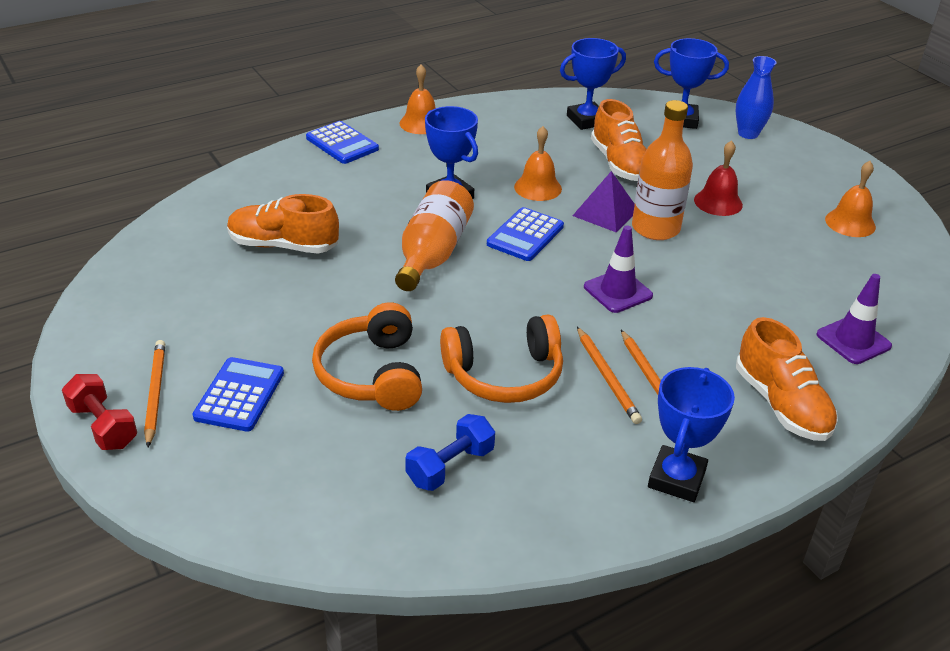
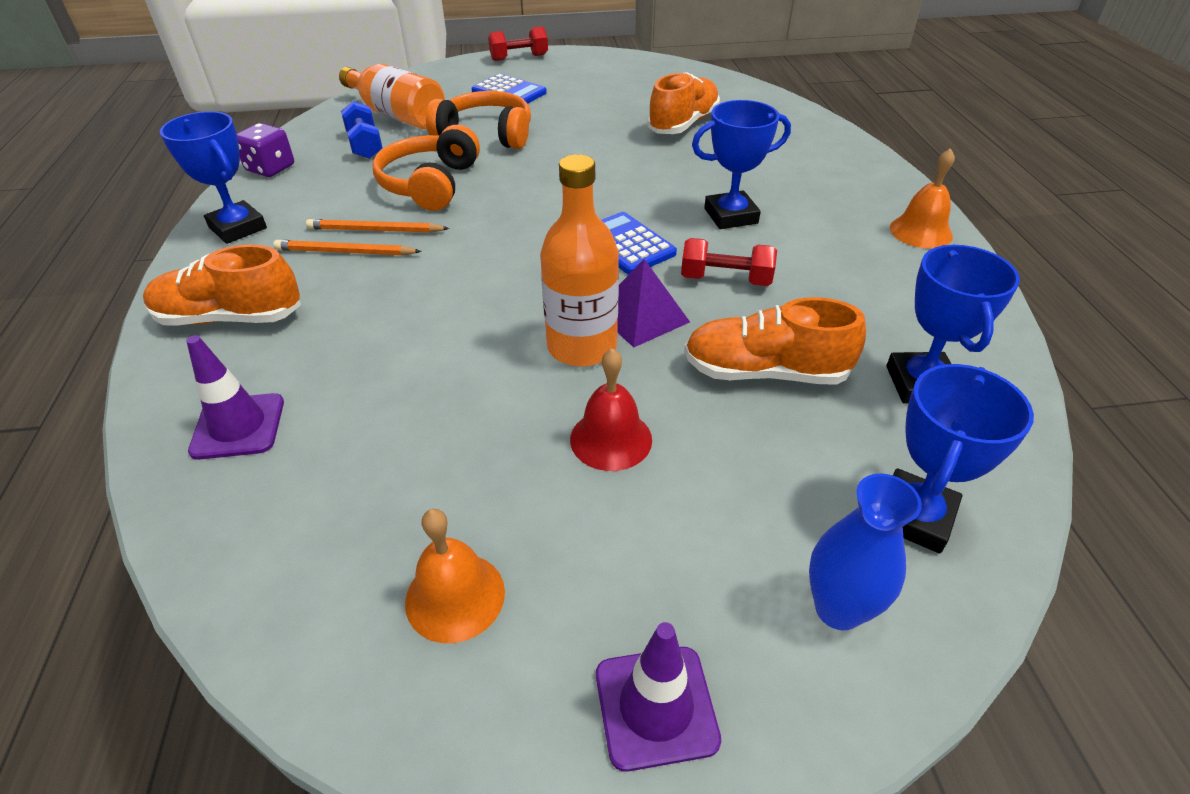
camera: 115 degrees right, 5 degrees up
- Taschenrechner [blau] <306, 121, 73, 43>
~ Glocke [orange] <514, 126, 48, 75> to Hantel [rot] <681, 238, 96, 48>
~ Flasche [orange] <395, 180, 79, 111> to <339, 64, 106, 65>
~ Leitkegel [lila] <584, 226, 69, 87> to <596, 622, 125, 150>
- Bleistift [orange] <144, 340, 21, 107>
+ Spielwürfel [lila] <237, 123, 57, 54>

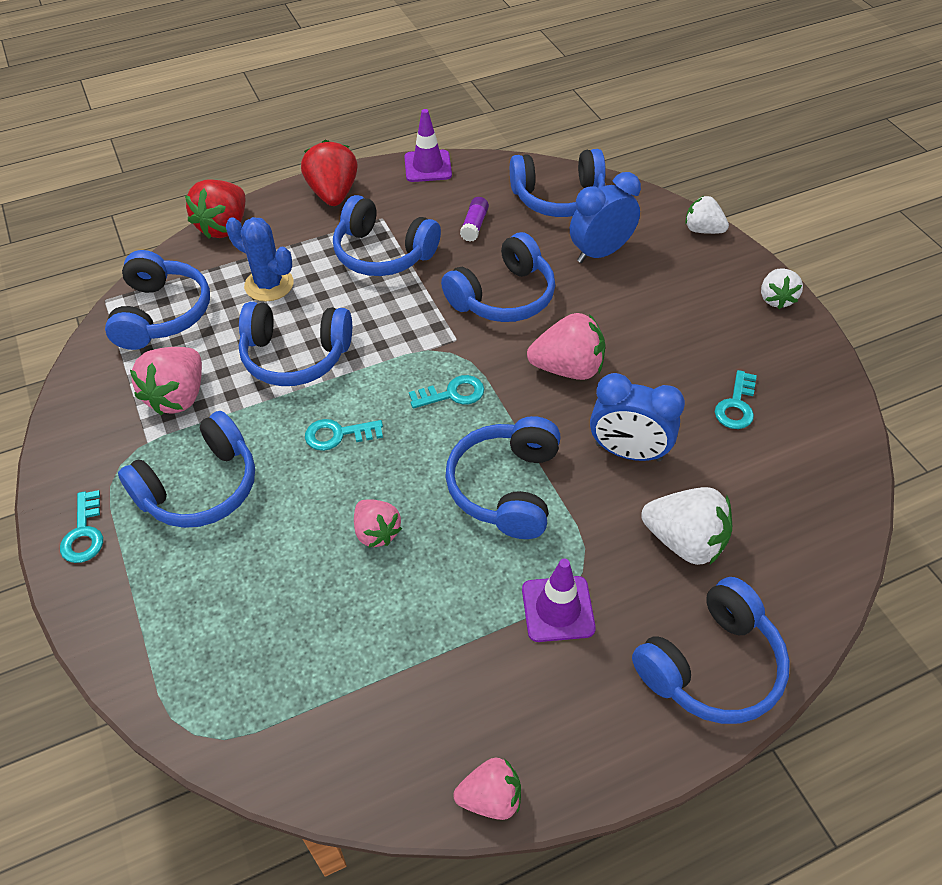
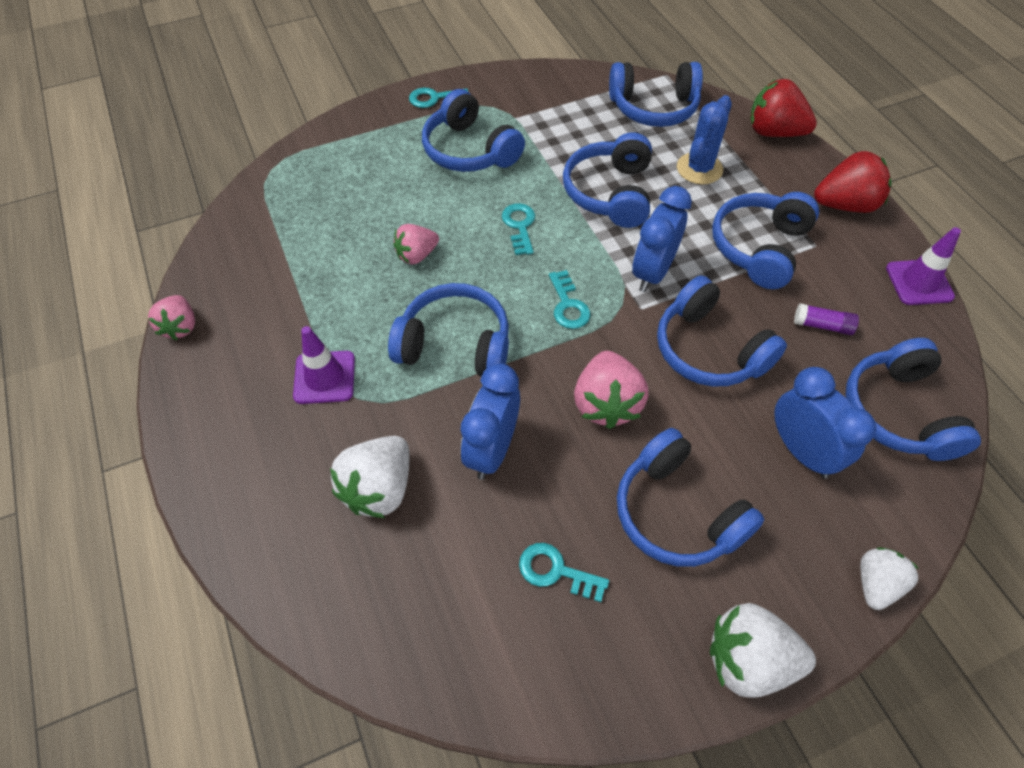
camera: 90 degrees right, 5 degrees up
~ Erdbeere [weiß] <761, 268, 42, 41> = <710, 603, 106, 95> x1.57
- Erdbeere [rosa] <130, 347, 72, 68>
~ Kopfhörer [blau] <632, 577, 158, 147> to <617, 428, 147, 139>
+ Wecker [blau] <632, 186, 60, 106>

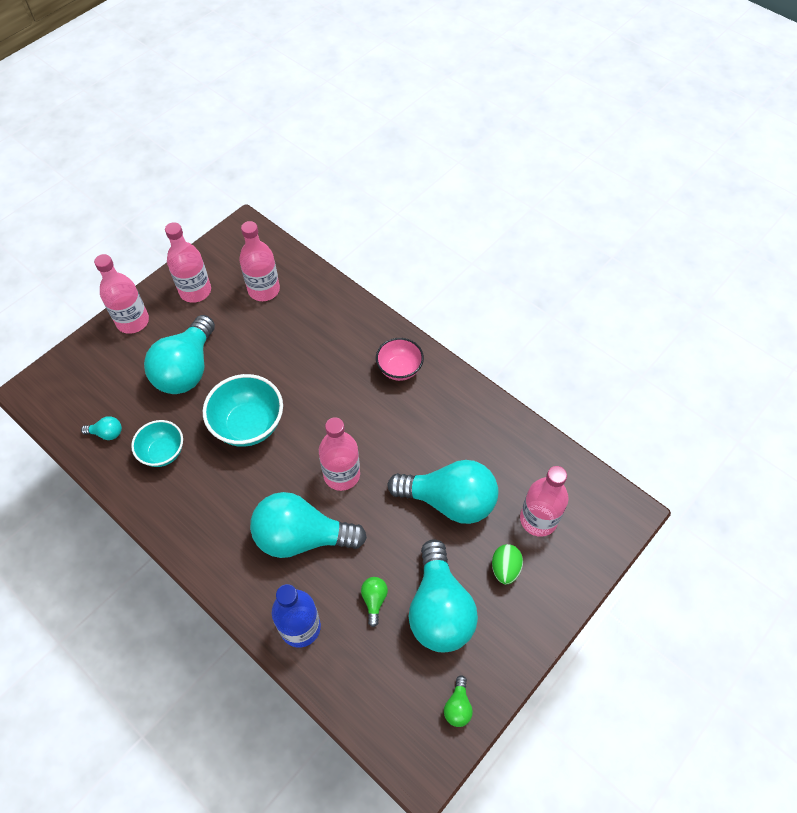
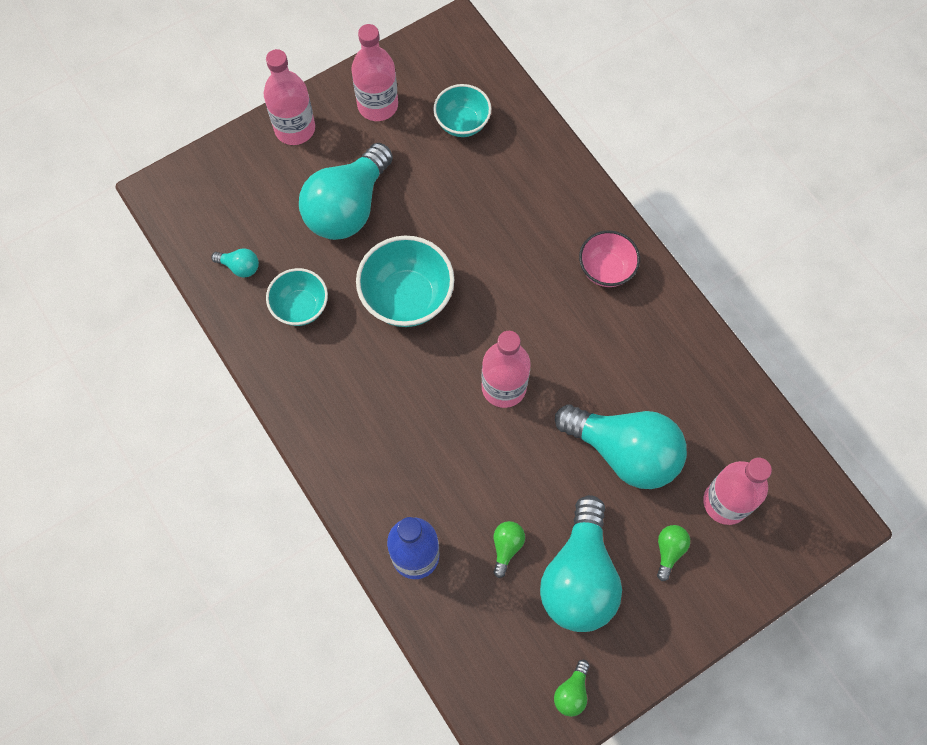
camera: 15 degrees right, 10 degrees up
~ Flasche [rosa] <239, 221, 41, 80> to Schüssel [türkis] <433, 84, 58, 53>
- Glühbirne [türkis] <250, 492, 117, 66>
~ Ei [grün] <492, 544, 31, 41> to Glühbirne [grün] <657, 525, 33, 56>

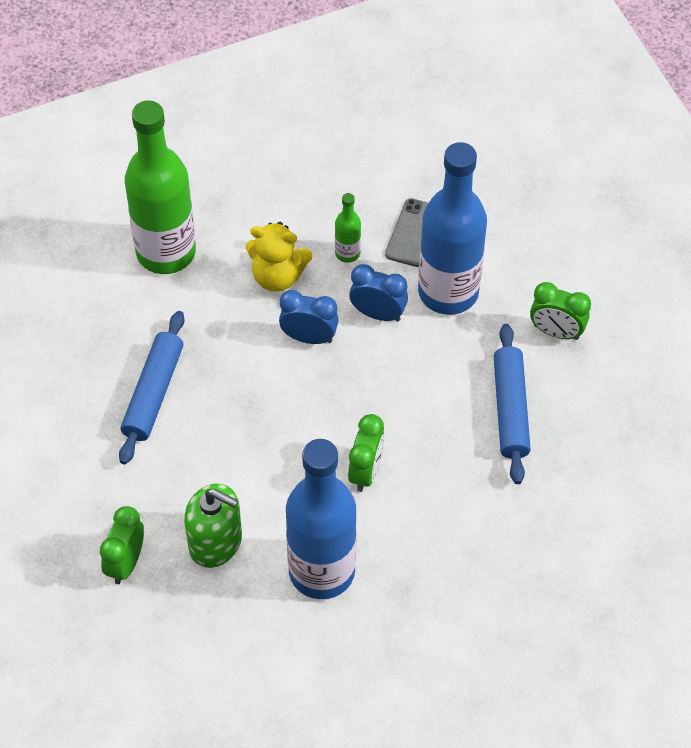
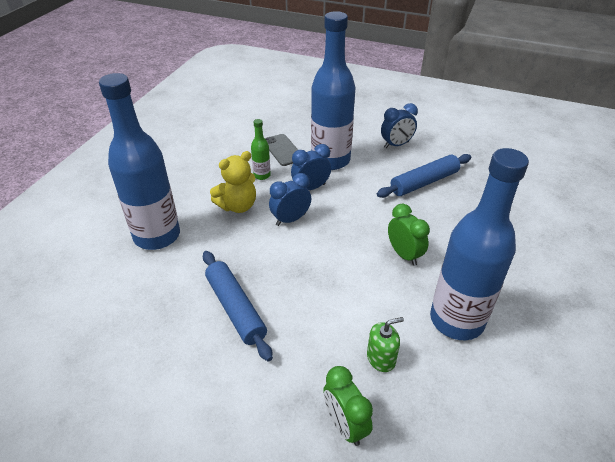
camera: 45 degrees left, 15 degrees down
~ Flasche [grün] <125, 100, 71, 174> to Flasche [blau] <99, 73, 81, 177>
~ Wecker [grün] <530, 282, 61, 58> to Wecker [blau] <381, 103, 37, 45>
~ Nudelholz [blau] <494, 324, 37, 160> = <377, 154, 94, 44> 75 degrees counterclockwise
~ Seifenspender [grün] <184, 484, 58, 84> = <367, 317, 37, 55> x0.62

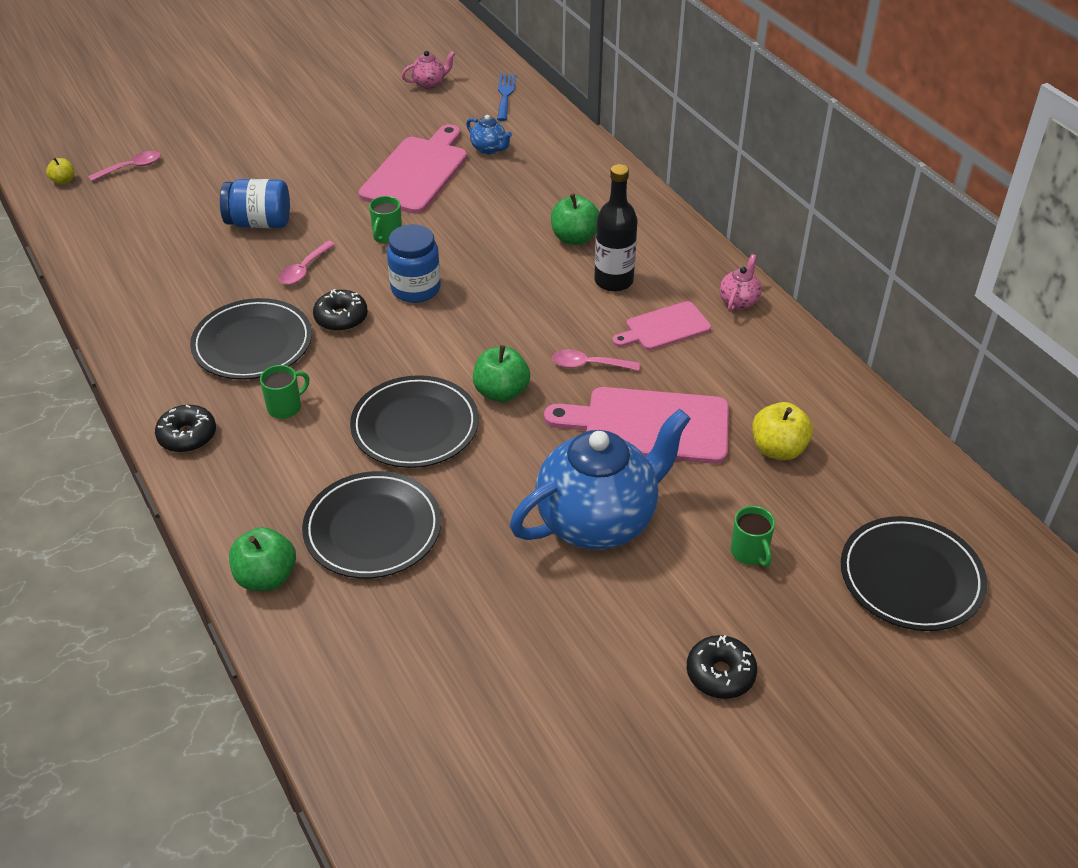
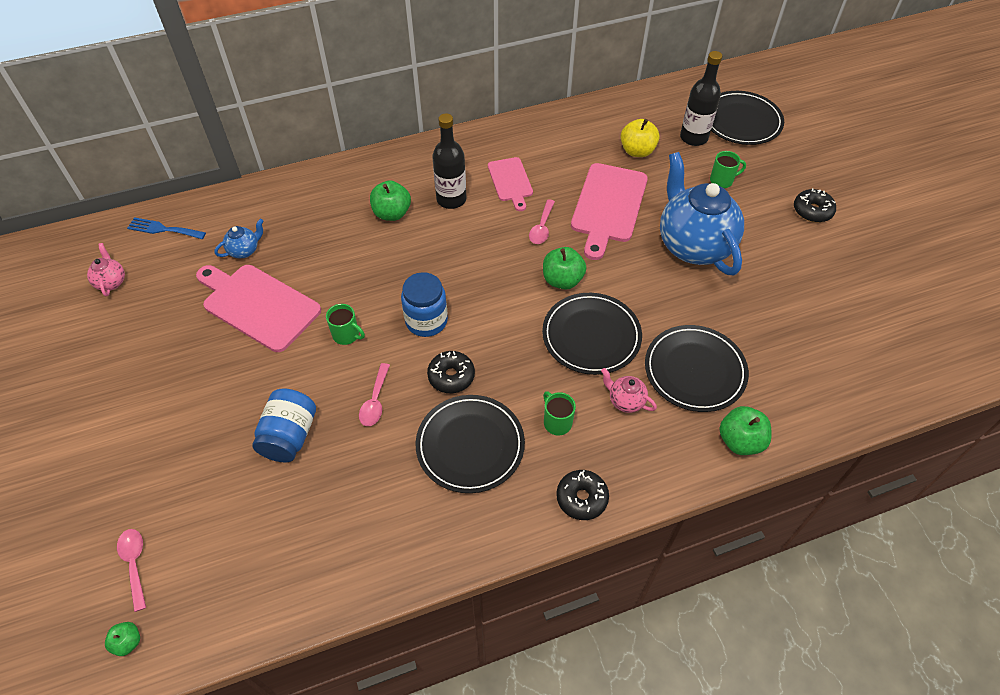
camera: 80 degrees left, 10 degrees up
~ Apfel [gelb] <46, 158, 29, 27> to Apfel [grün] <105, 622, 35, 34>
~ Löffel [rosa] <279, 241, 56, 44> = <359, 363, 31, 63> 60 degrees clockwise
~ Teekanne [rosa] <720, 254, 42, 58> to <601, 368, 56, 45>
+ Flasche [schwarz] <680, 51, 42, 95>

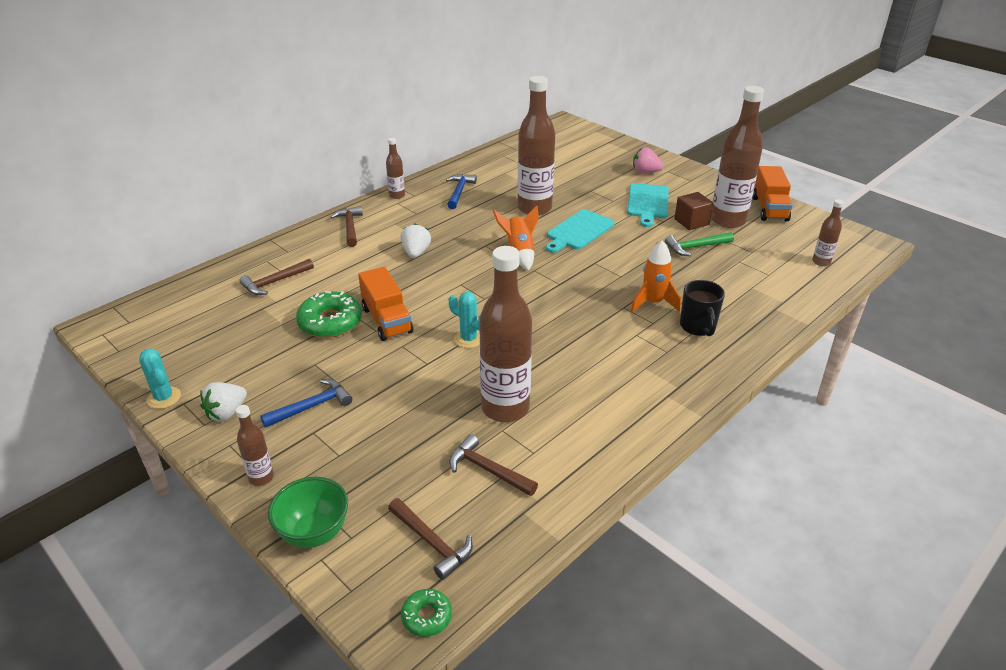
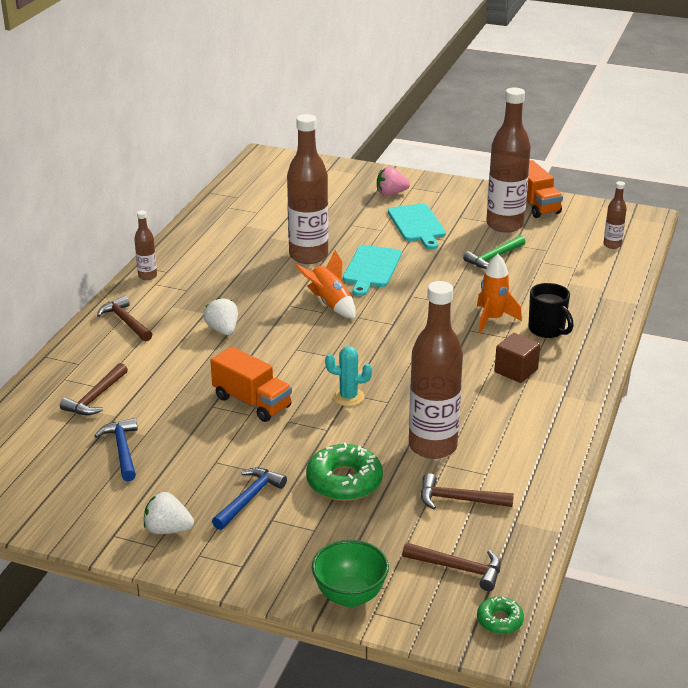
camera: 25 degrees left, 5 degrees down
~ Hammer [blau] <446, 174, 31, 35> to <94, 418, 44, 63>
~ Kubus [braun] <674, 192, 39, 38> to <494, 333, 46, 50>
~ Donut [grün] <296, 291, 66, 47> to <306, 442, 77, 59>
- Kaktus [türkis] <139, 348, 42, 61>
~ Erdbeere [weiß] <200, 382, 47, 39> = <144, 492, 50, 42> 90 degrees clockwise
- Flasche [braun] <236, 405, 38, 81>

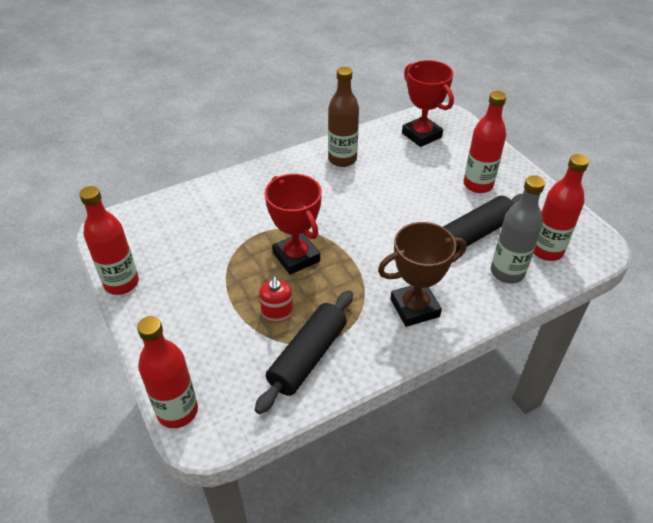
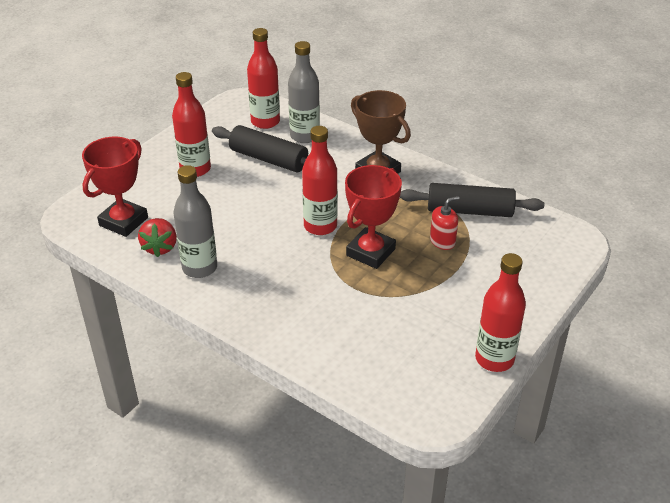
camera: 115 degrees left, 5 degrees down
~ Flasche [braun] <328, 67, 31, 100> to Flasche [grau] <173, 165, 44, 113>
~ Flasche [rot] <137, 316, 61, 112> to <302, 126, 36, 109>
+ Erdbeere [rot] <138, 218, 39, 39>

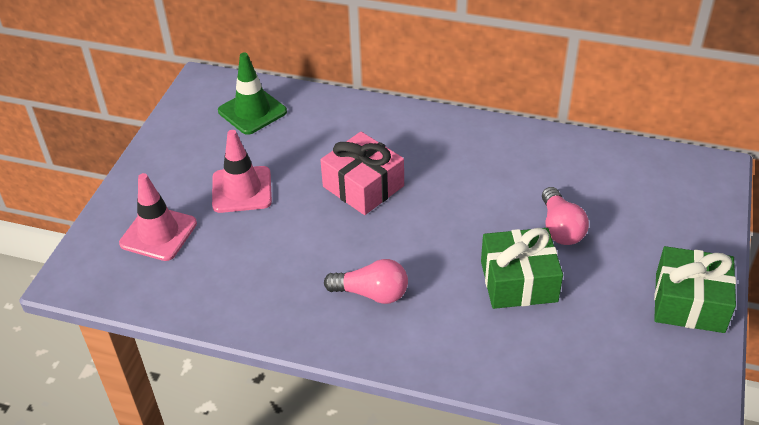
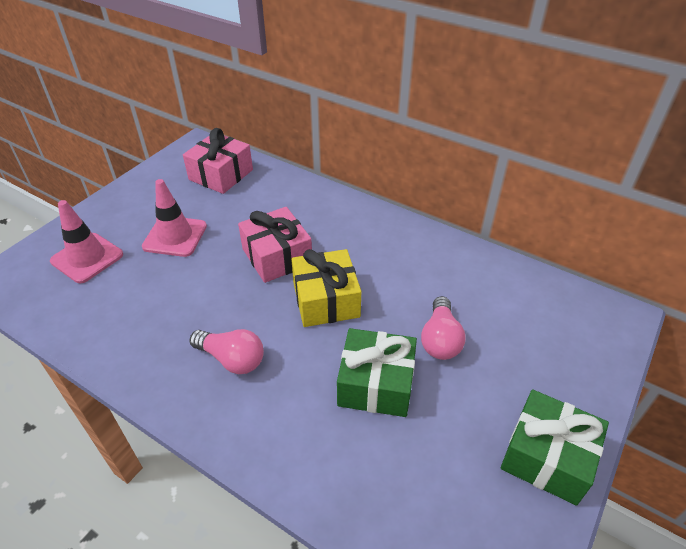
camera: 15 degrees right, 0 degrees up
~ Leitkegel [grün] <218, 53, 69, 82> to Geschenk [rosa] <183, 128, 70, 66>
+ Geschenk [gelb] <291, 249, 70, 78>

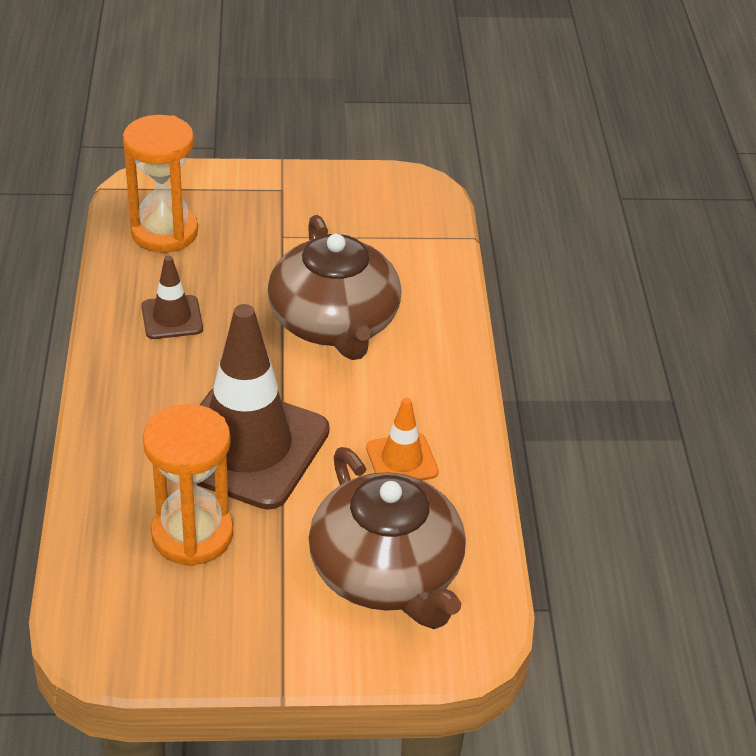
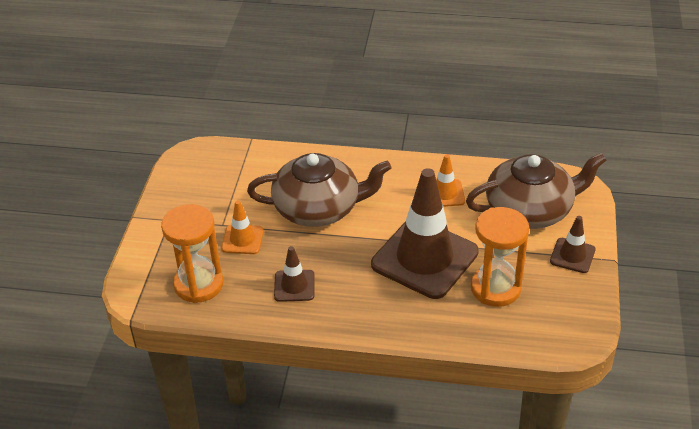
camera: 75 degrees left, 0 degrees up
+ Leitkegel [orange] <221, 200, 43, 54>
+ Leitkegel [braun] <550, 216, 46, 57>

